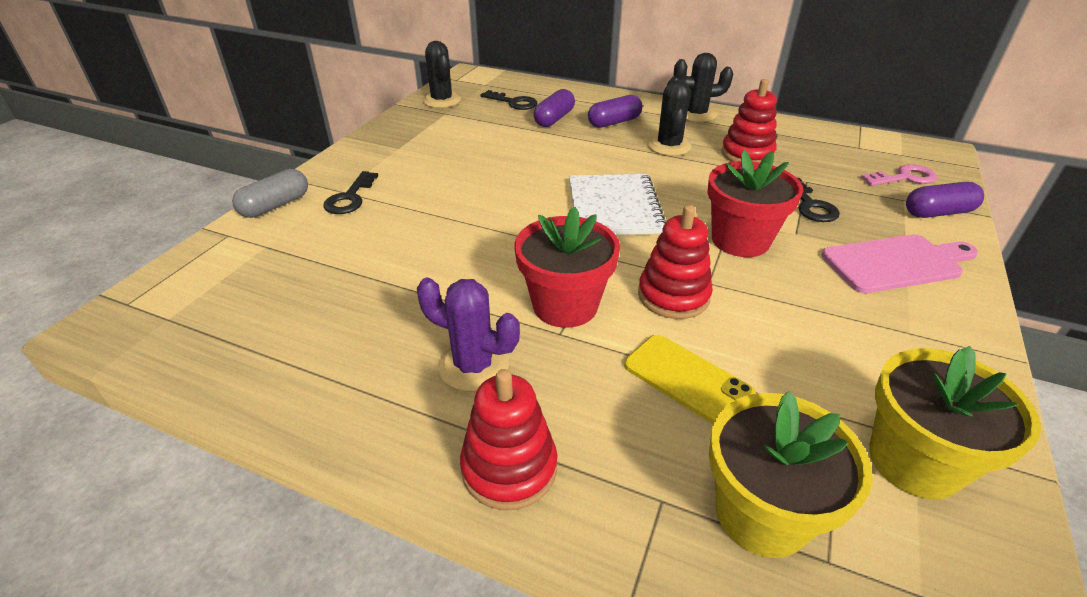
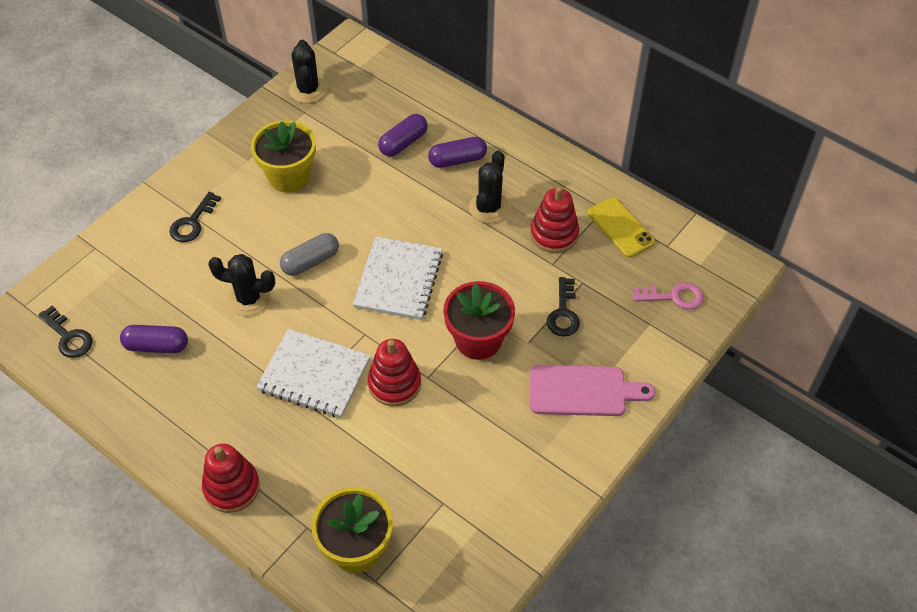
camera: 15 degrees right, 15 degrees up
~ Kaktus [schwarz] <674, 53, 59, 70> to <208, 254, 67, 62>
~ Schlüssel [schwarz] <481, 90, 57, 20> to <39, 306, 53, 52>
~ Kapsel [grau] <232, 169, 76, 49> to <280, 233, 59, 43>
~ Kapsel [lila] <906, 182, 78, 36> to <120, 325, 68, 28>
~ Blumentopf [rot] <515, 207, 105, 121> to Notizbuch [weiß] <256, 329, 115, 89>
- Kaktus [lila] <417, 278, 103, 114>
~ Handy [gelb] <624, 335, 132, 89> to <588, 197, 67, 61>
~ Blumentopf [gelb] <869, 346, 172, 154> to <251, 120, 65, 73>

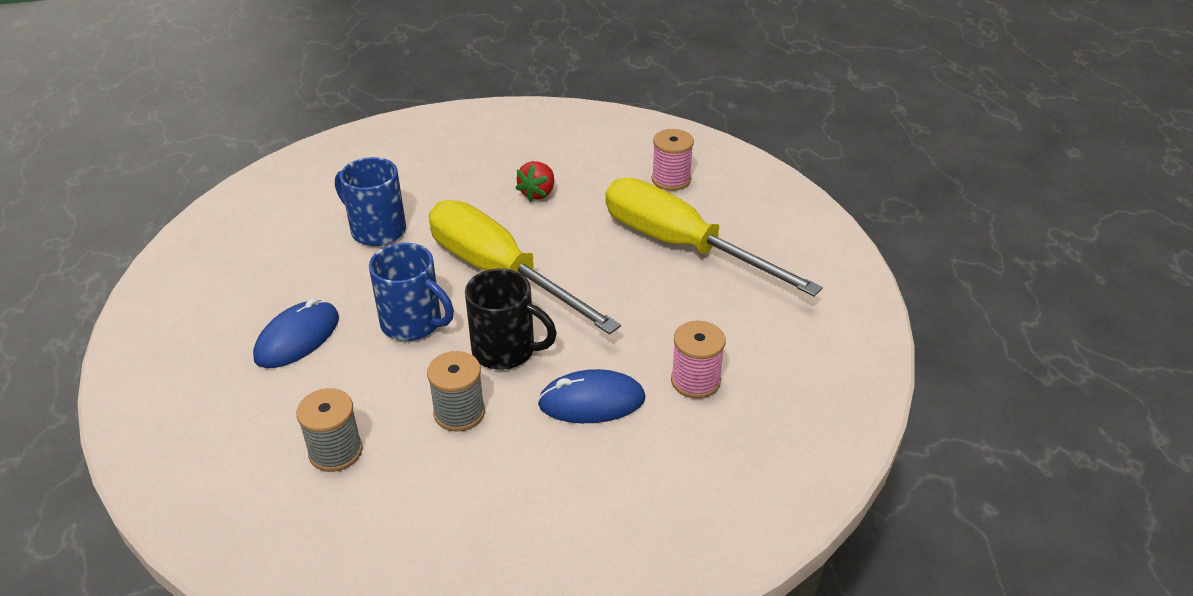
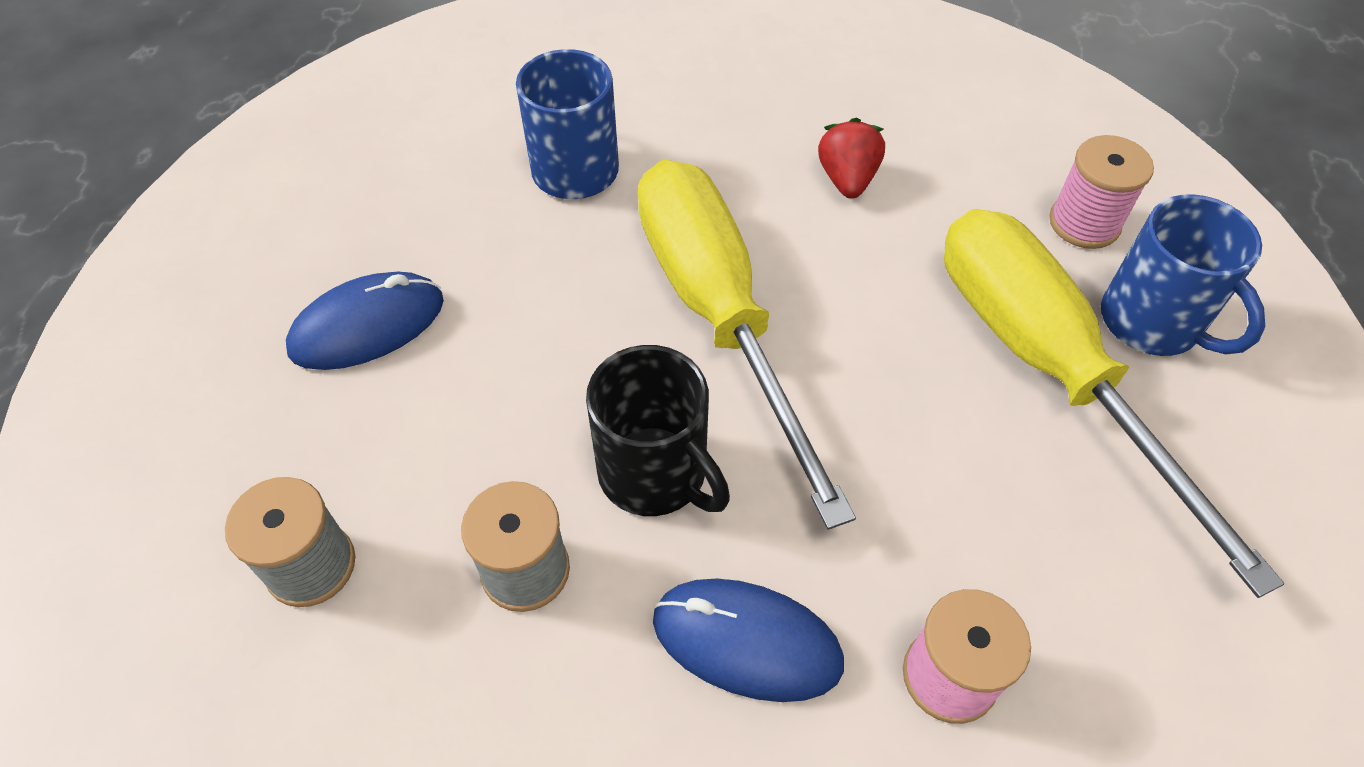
camera: 25 degrees right, 15 degrees up
~ Erdbeere [rot] <515, 161, 39, 41> = <818, 118, 67, 81> 135 degrees clockwise
~ Tasse [blau] <369, 243, 85, 98> to <1101, 194, 164, 162>

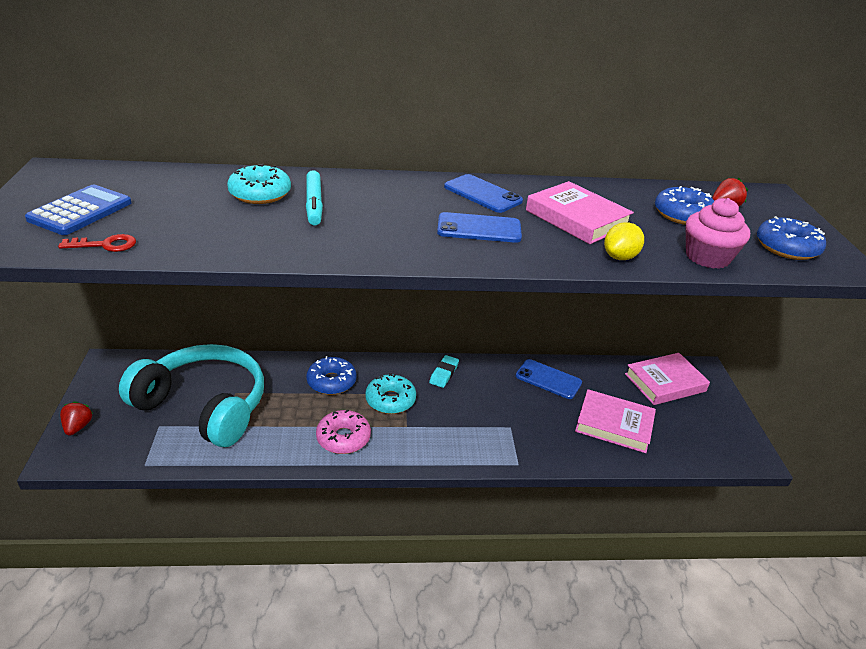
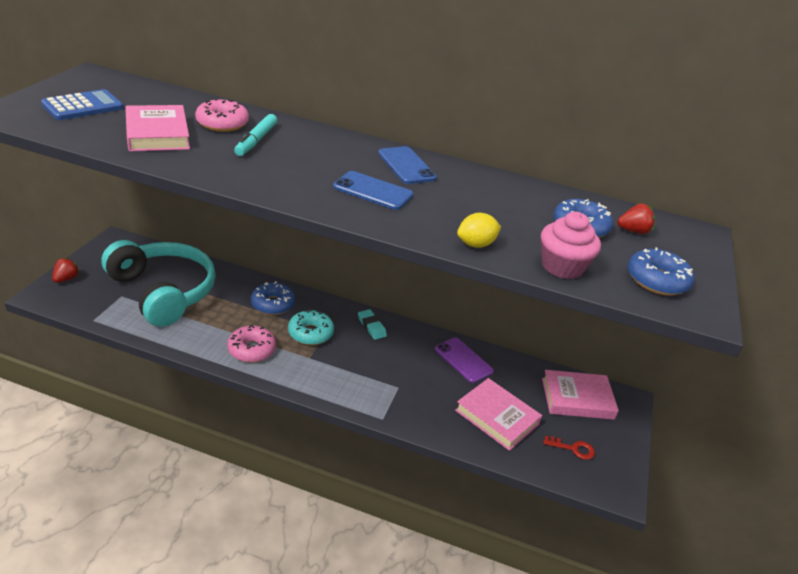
camera: 20 degrees right, 0 degrees up
~ Donut [türkis] <227, 164, 64, 40> to Donut [rosa] <195, 98, 54, 34>
~ Buch [rosa] <526, 181, 108, 63> to <125, 105, 65, 47>
~ Schlüssel [rot] <58, 234, 78, 18> to <543, 436, 52, 24>
~ Radiergummi [türkis] <429, 355, 30, 33> = <358, 309, 29, 31> 75 degrees counterclockwise
~ Handy [blau] <516, 359, 66, 40> to Handy [lila] <435, 338, 59, 45>

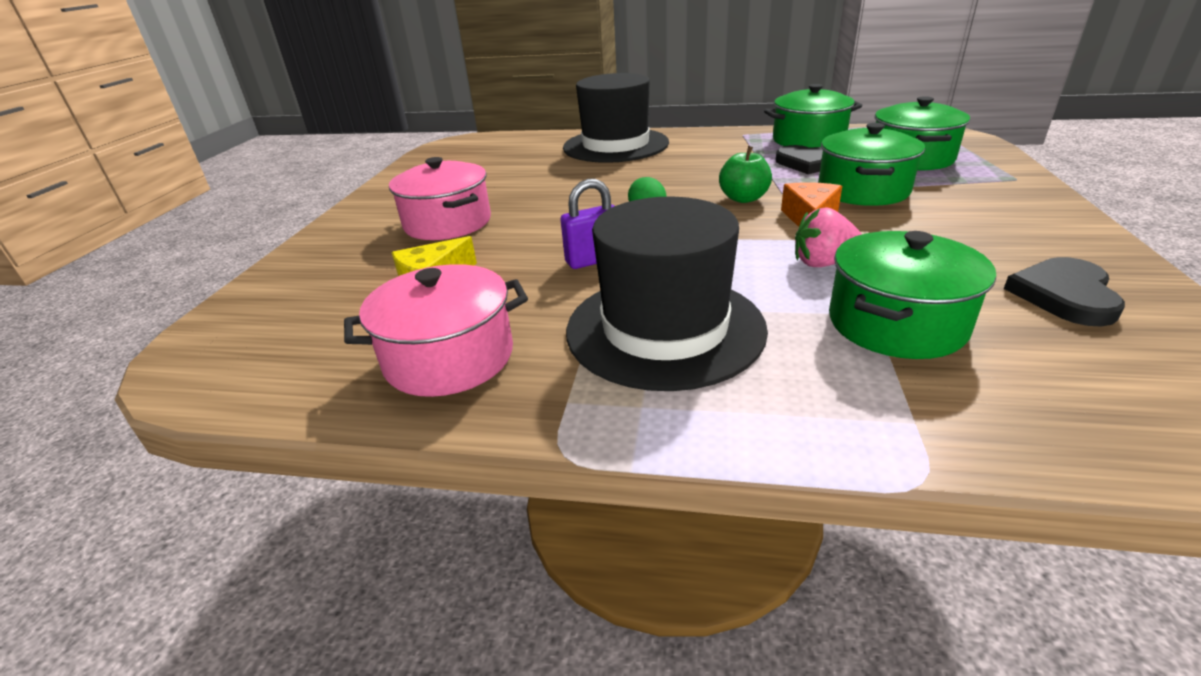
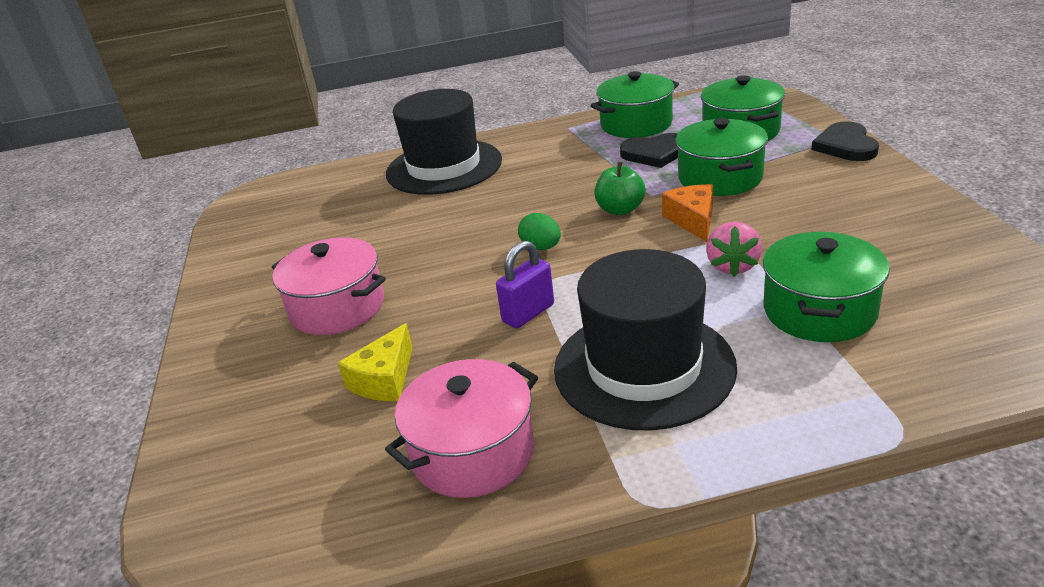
camera: 20 degrees left, 0 degrees up
~ Erdbeere [rosa] <795, 207, 67, 60> = <706, 222, 56, 55> 60 degrees counterclockwise
~ Herz [schwarz] <1004, 257, 121, 70> to <812, 121, 67, 40>

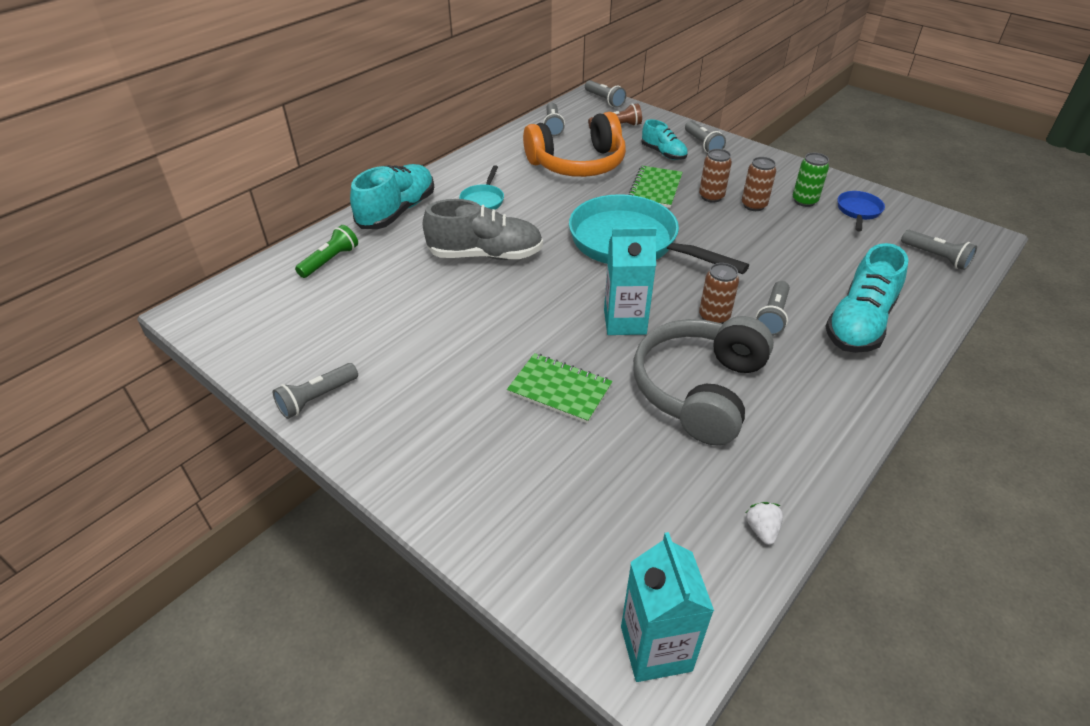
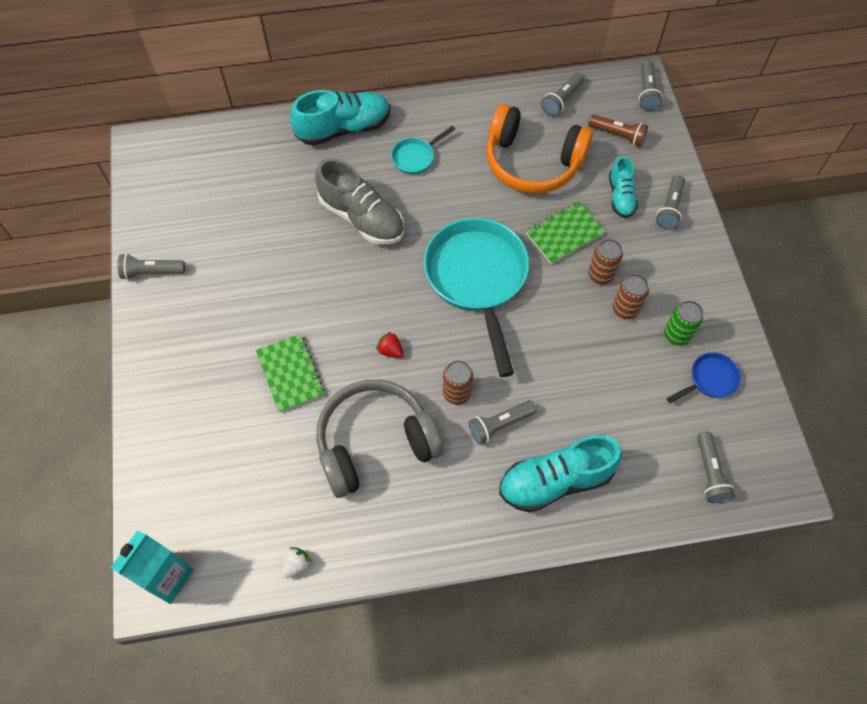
camera: 40 degrees right, 20 degrees up
- Taschenlampe [grün] <295, 225, 63, 53>
~ Getränkekarton [türkis] <604, 227, 53, 108> to Erdbeere [rot] <376, 332, 28, 26>

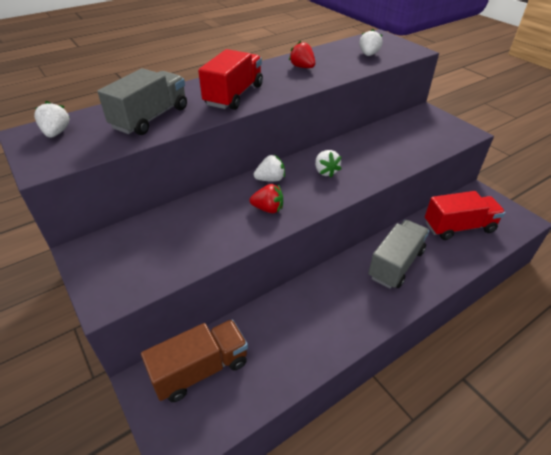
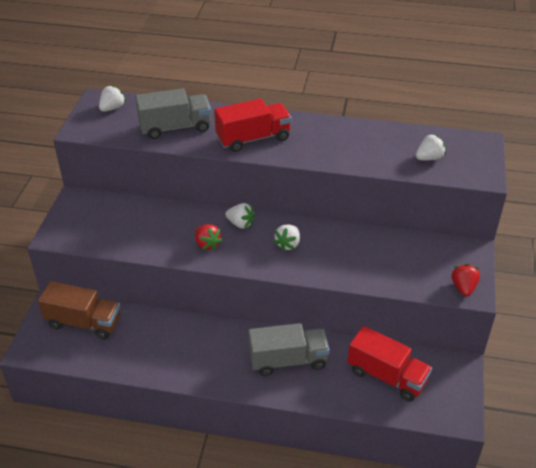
camera: 45 degrees right, 0 degrees up
~ Erdbeere [rot] <289, 41, 26, 27> to <452, 264, 28, 33>

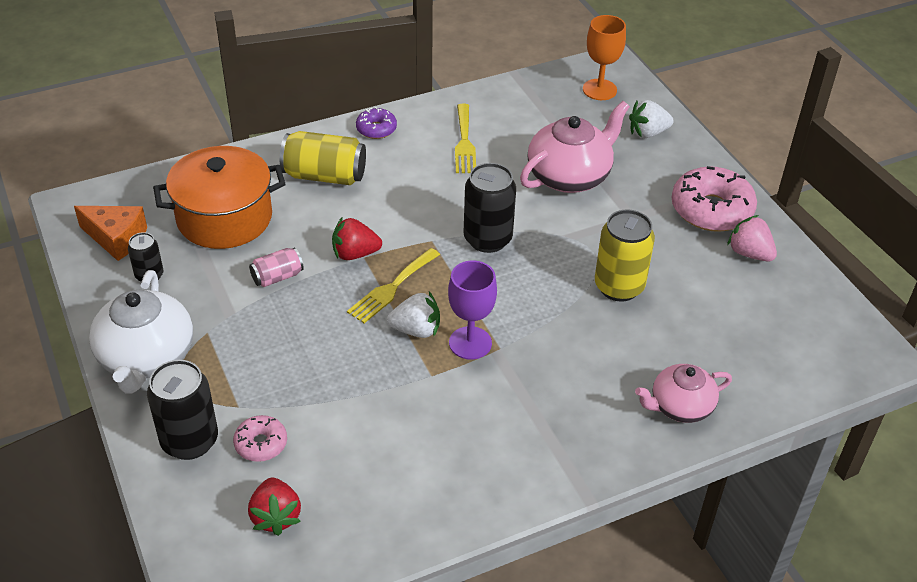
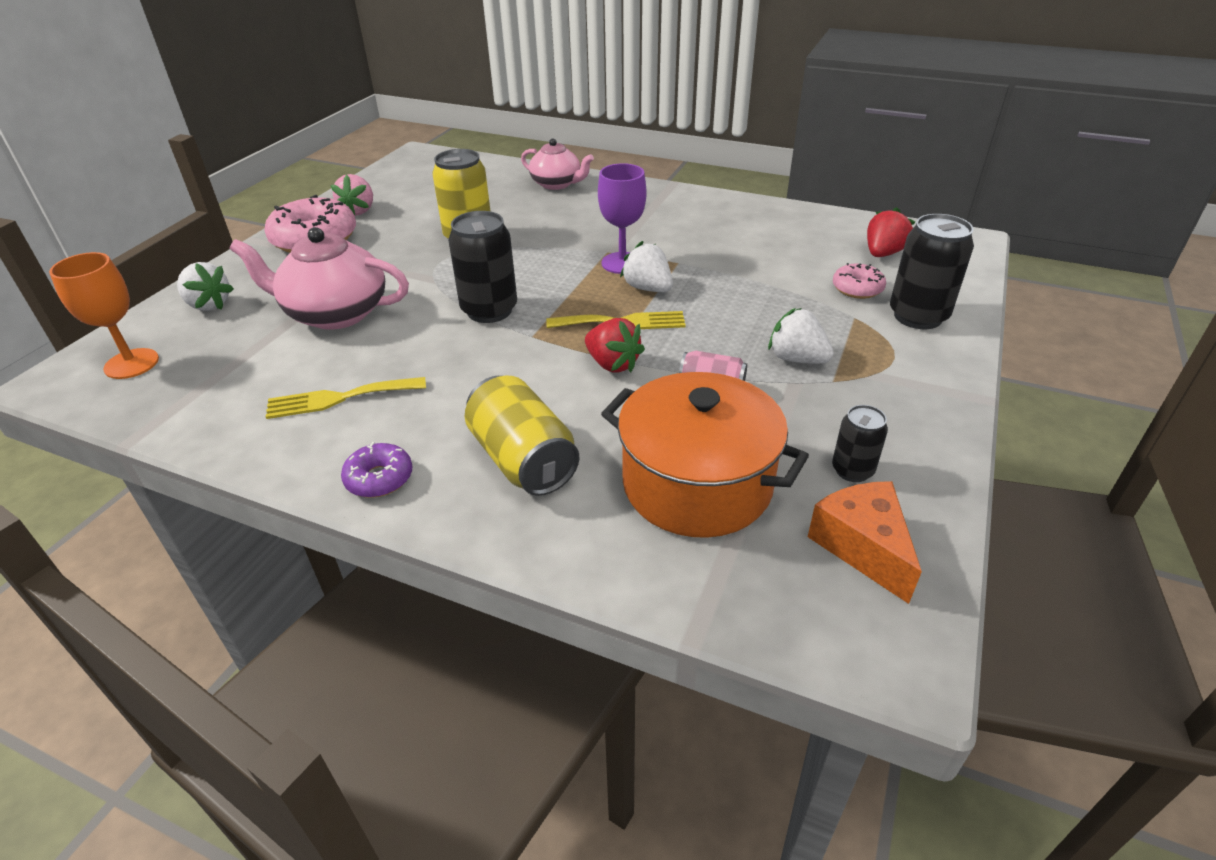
camera: 130 degrees left, 5 degrees down
~ Gabel [gelb] <455, 104, 21, 69> = <266, 377, 160, 42> 150 degrees counterclockwise
- Teekanne [weiß] <89, 270, 104, 124>
+ Erdbeere [weiß] <768, 308, 66, 56>

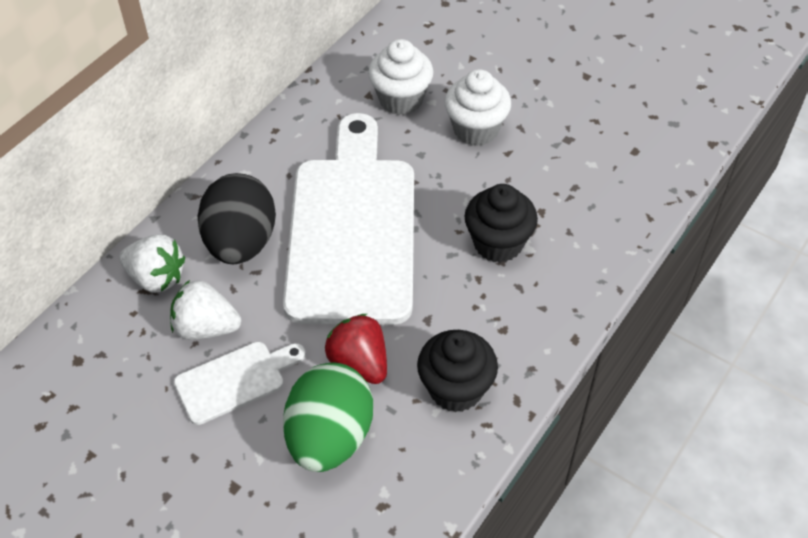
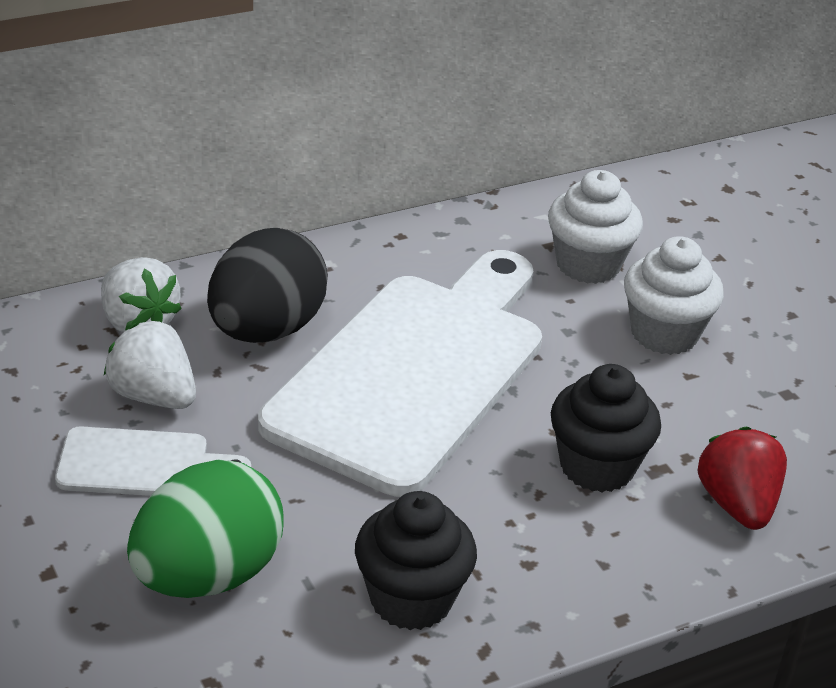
camera: 25 degrees right, 15 degrees down
~ Erdbeere [rot] <325, 314, 62, 70> to <697, 427, 90, 103>

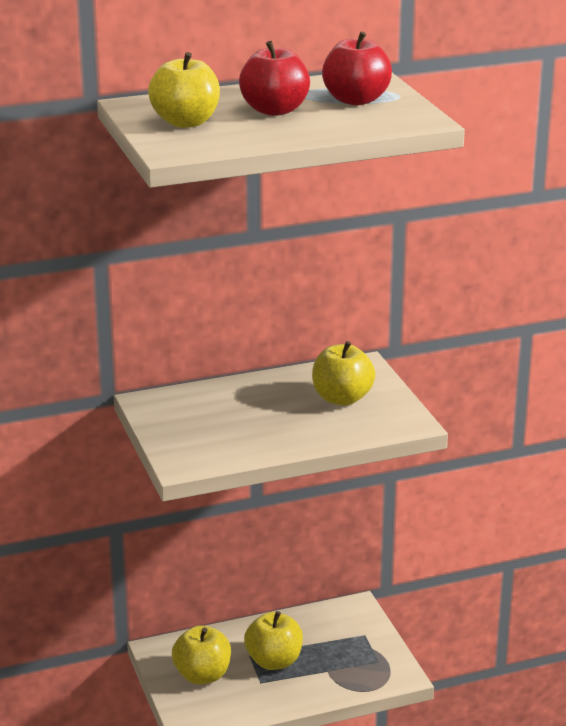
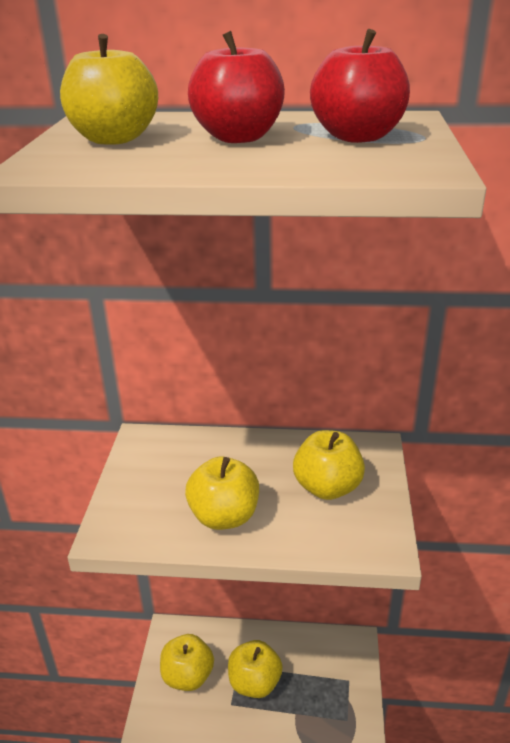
camera: 25 degrees right, 5 degrees up
+ Apfel [gelb] <185, 457, 74, 73>

